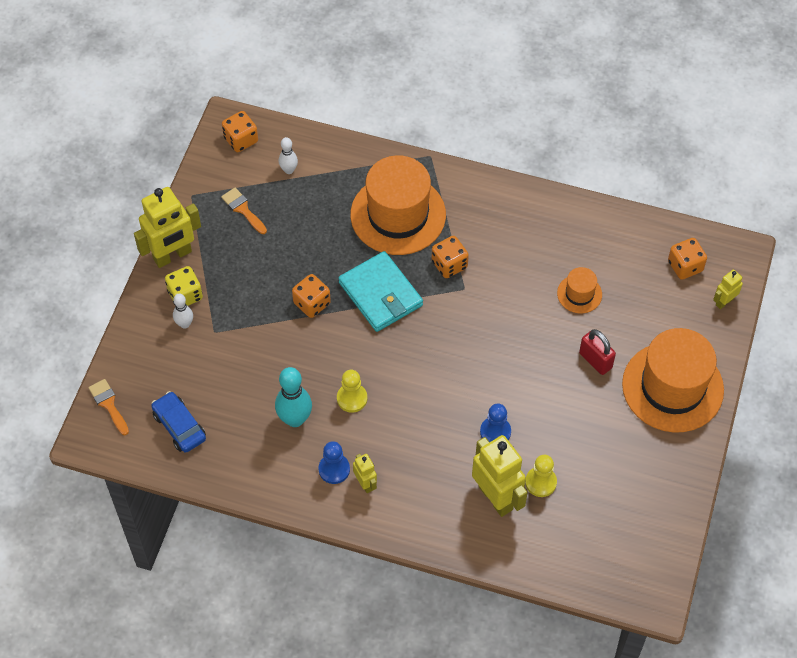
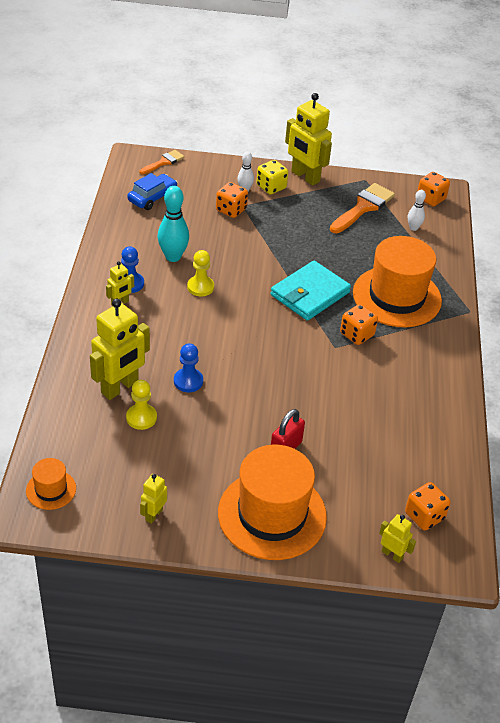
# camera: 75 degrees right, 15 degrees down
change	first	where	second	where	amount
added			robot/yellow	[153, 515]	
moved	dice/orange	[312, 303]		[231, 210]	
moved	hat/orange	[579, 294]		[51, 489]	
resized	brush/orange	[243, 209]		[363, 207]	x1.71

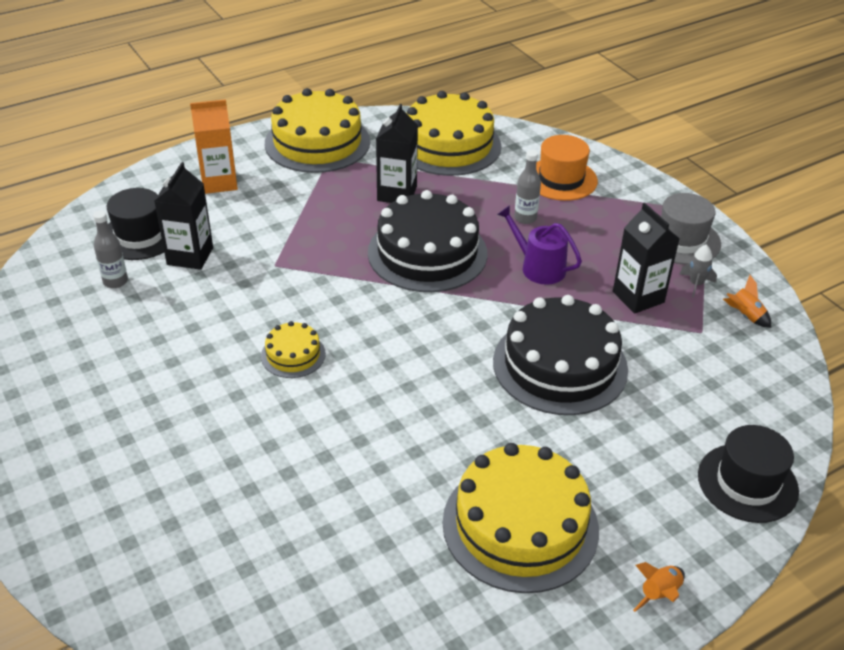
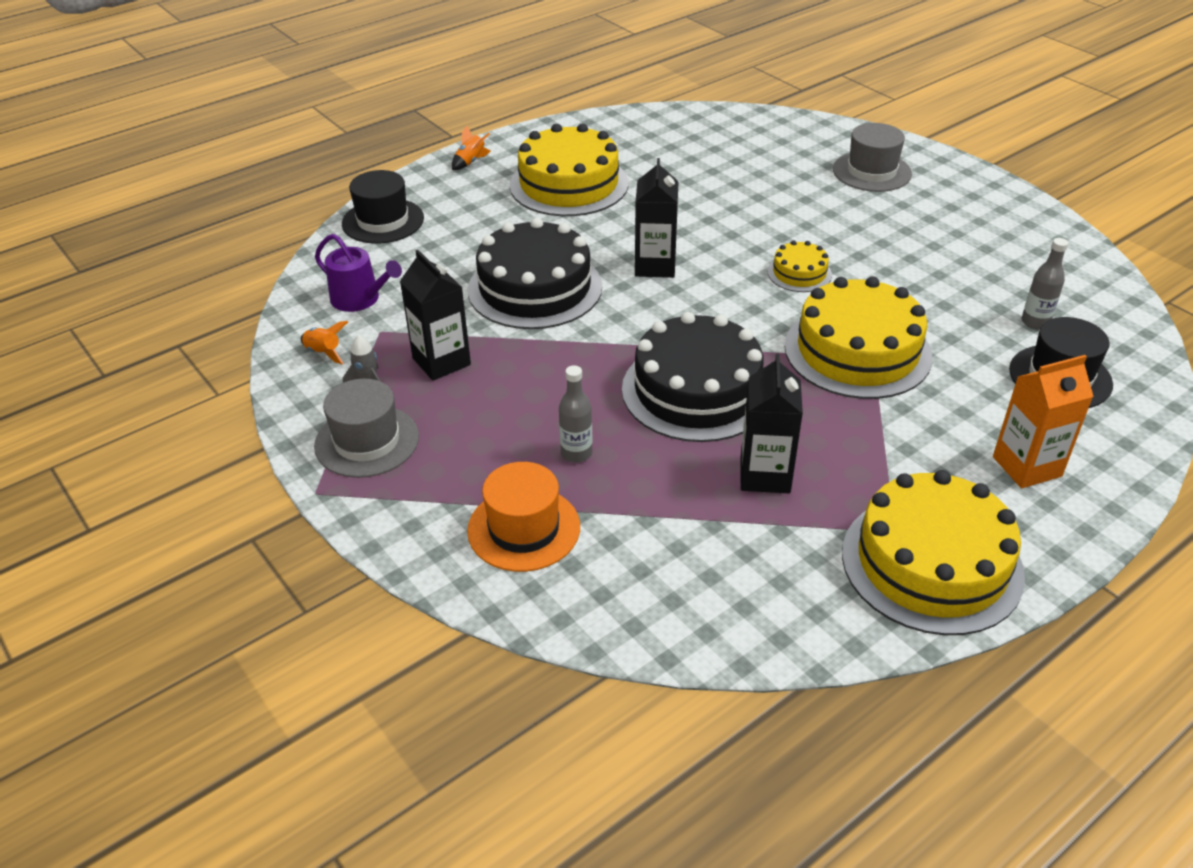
# camera: 175 degrees right, 0 degrees up
change	first	where	second	where	amount
added			hat/grey	[871, 172]	
moved	carton/black	[190, 256]		[655, 266]	
moved	cake/yellow	[448, 145]		[857, 351]	
moved	watering can/purple	[538, 267]		[360, 299]	

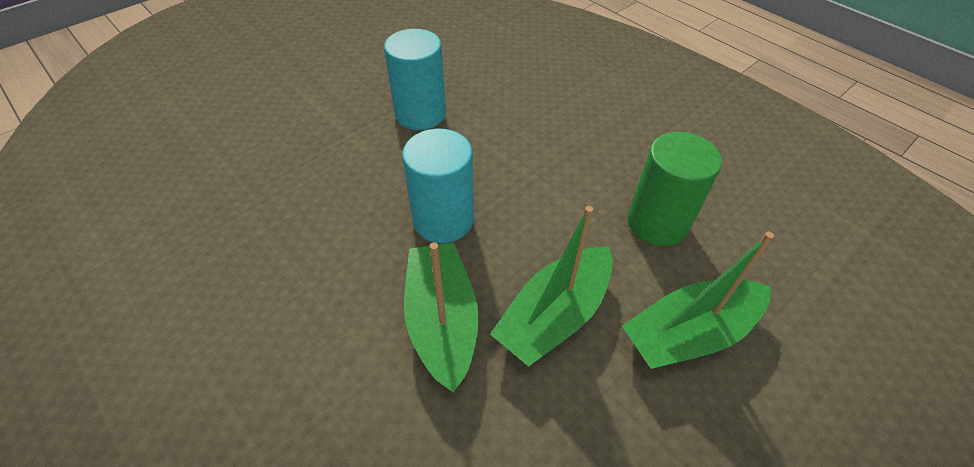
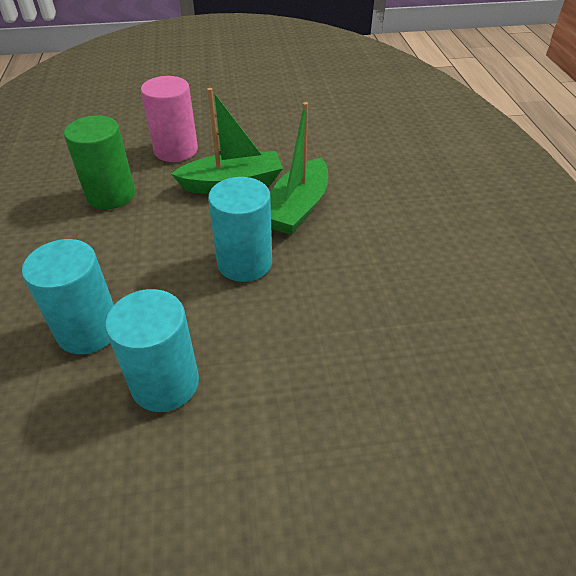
# camera: 145 degrees left, 5 degrees down
change	first	where	second	where	amount
added			cylinder/turquoise	[88, 330]	
replaced	boat/green	[689, 333]	cylinder/pink	[176, 150]	

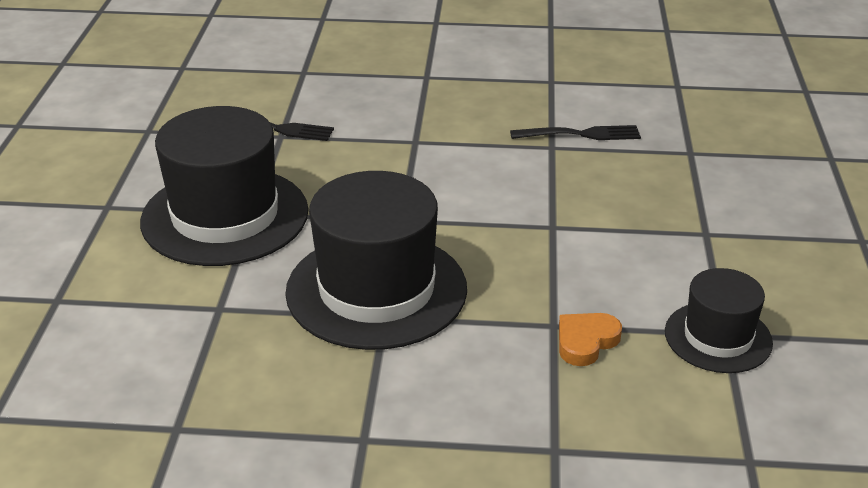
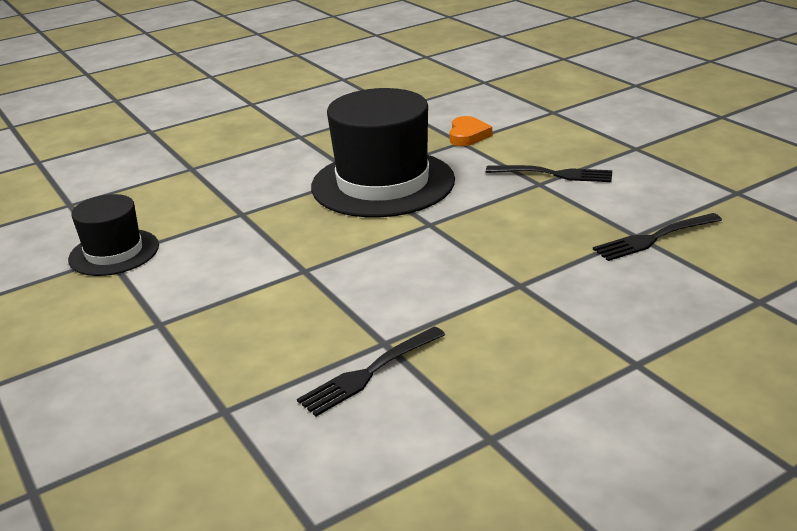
# camera: 145 degrees right, 5 degrees down
change	first	where	second	where	amount
moved	heart/orange	[586, 342]		[468, 135]	
replaced	hat/black	[225, 216]	fork/black	[553, 174]	

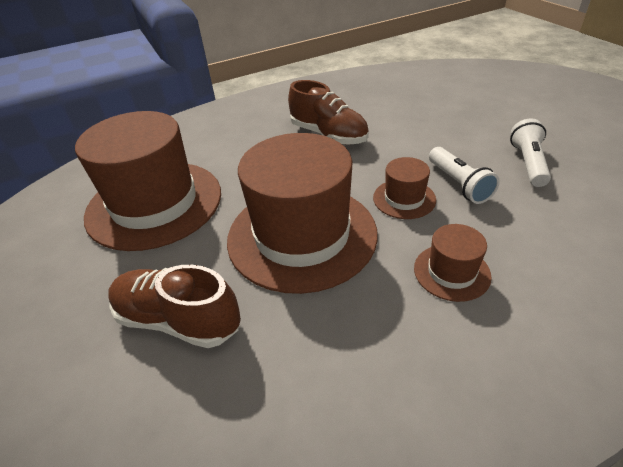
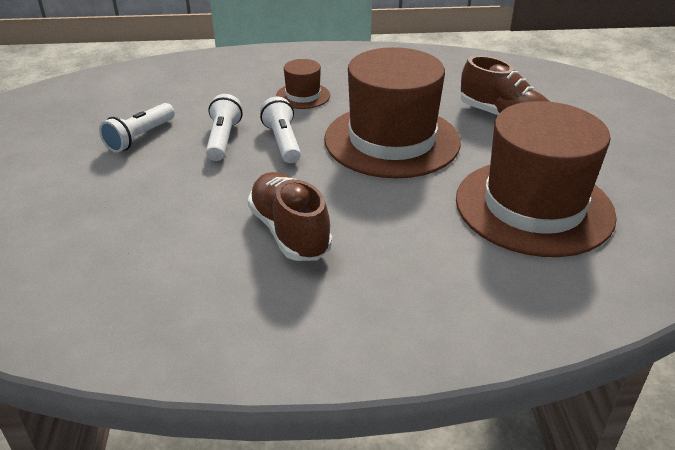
# camera: 160 degrees left, 5 degrees down
change	first	where	second	where	amount
replaced	hat/brown	[404, 199]	flashlight/white	[283, 142]	

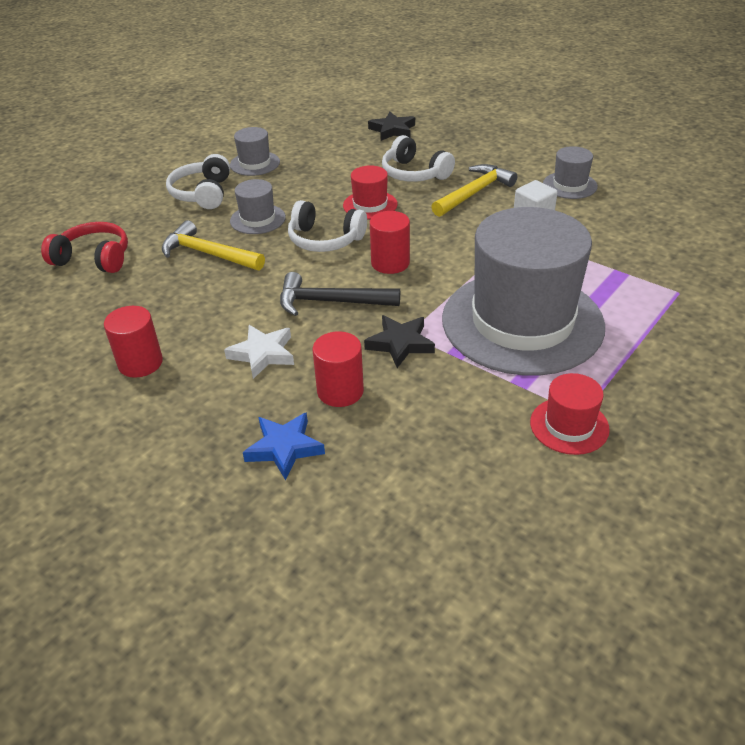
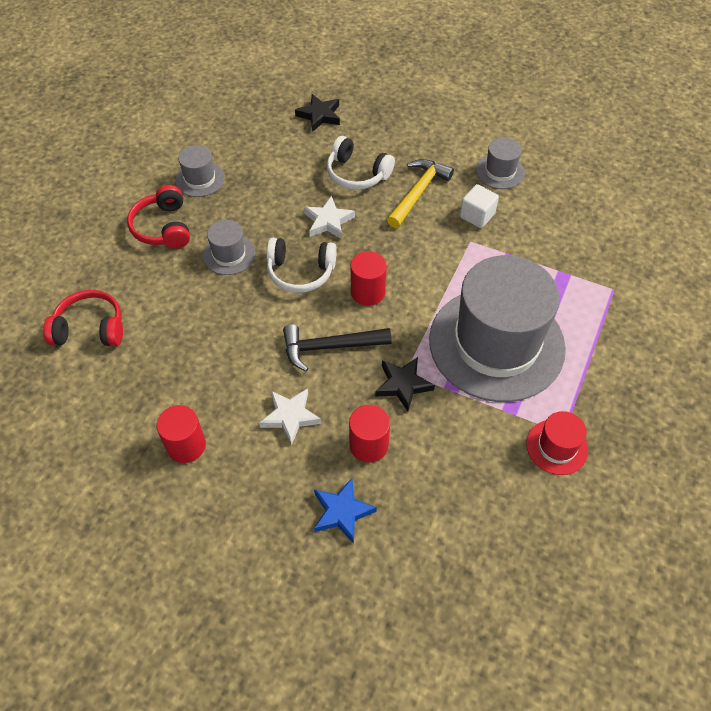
# camera: 15 degrees left, 15 degrees up
change	first	where	second	where	amount
removed	hammer/yellow	[208, 254]			
replaced	hat/red	[370, 205]	star/white	[328, 221]	
recoloured	headphones/white	[203, 193]	headphones/red	[163, 227]	

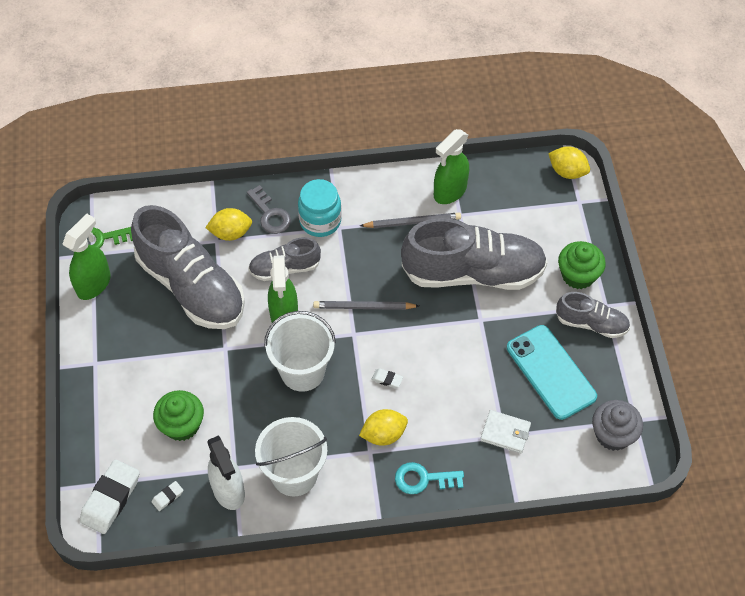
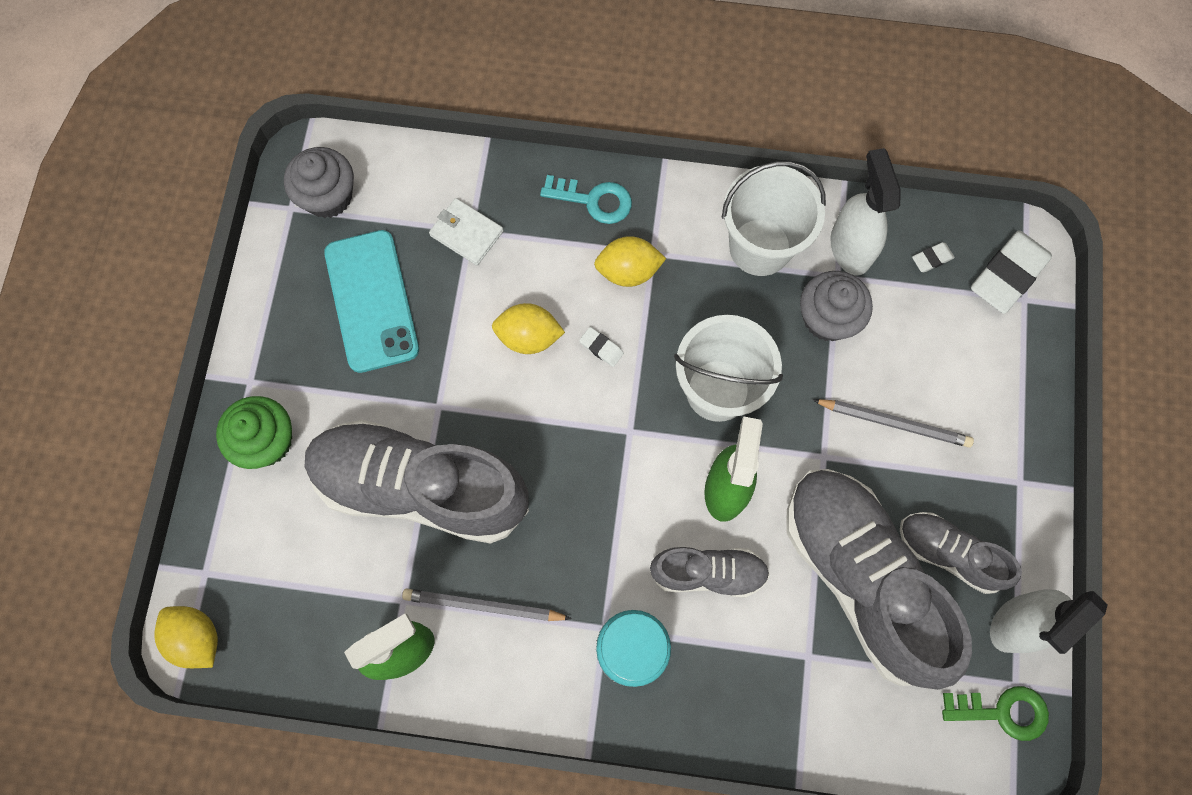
# camera: 165 degrees left, 15 degrees up
change	first	where	second	where	amount
removed	cupcake/green	[181, 425]			
removed	key/grey	[270, 214]			
added			cupcake/grey	[827, 318]	
moved	lemon/yellow	[231, 233]		[529, 337]	
moved	pencil/grey	[364, 307]		[894, 423]	
moved	shoe/grey	[591, 323]		[948, 553]	
recoloured	spray bottle/green	[94, 284]	spray bottle/white	[1016, 624]	

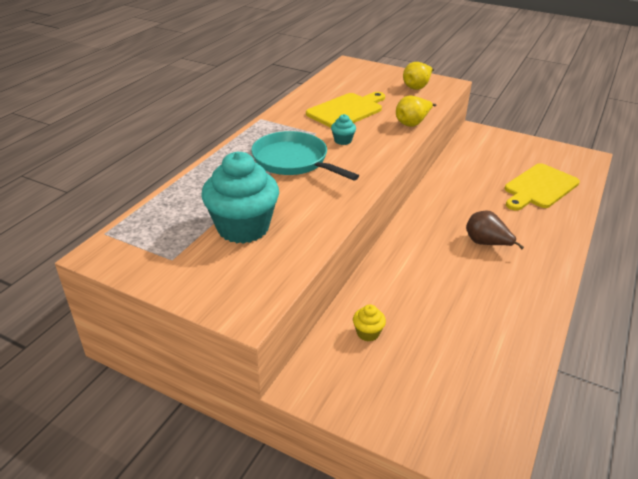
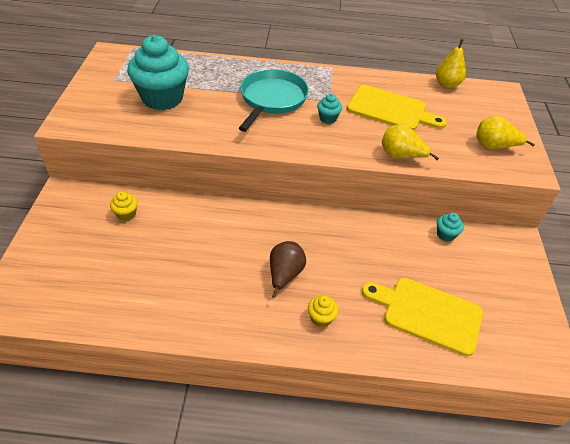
# camera: 65 degrees right, 10 degrees up
change	first	where	second	where	amount
added			cupcake/yellow	[321, 318]	
added			pear/yellow	[447, 84]	
added			cupcake/turquoise	[445, 234]	

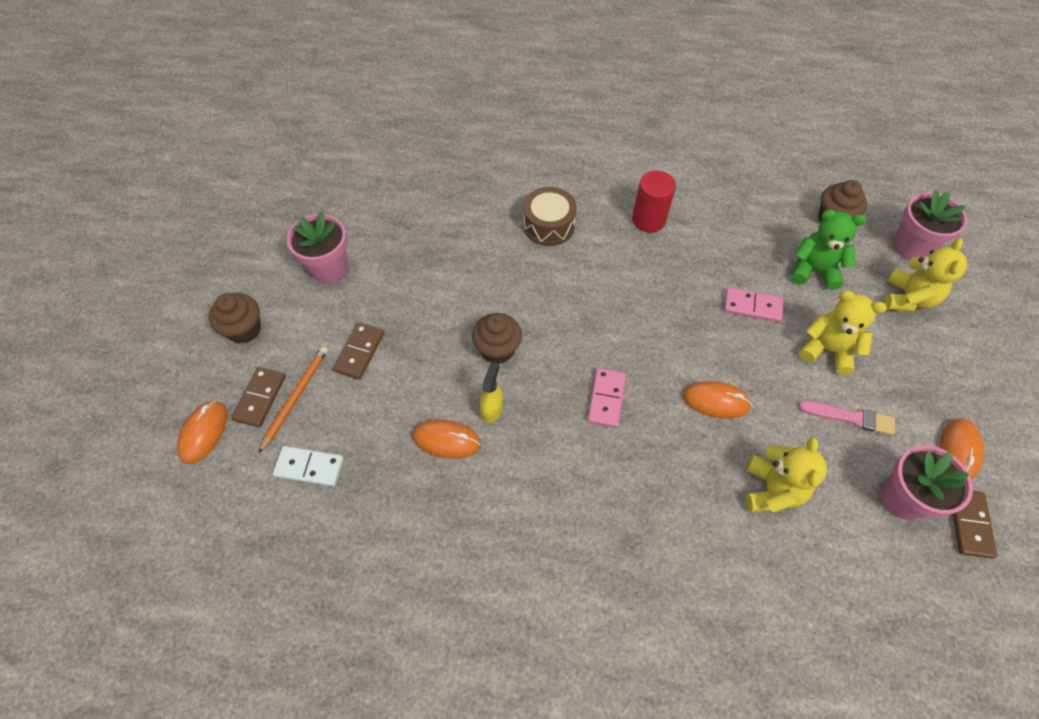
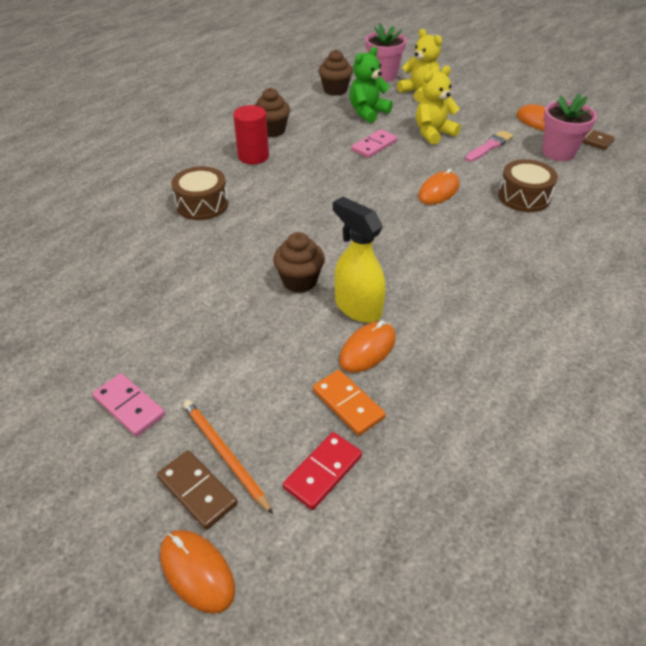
# camera: 60 degrees left, 15 degrees down
change	first	where	second	where	amount
removed	flower pot/pink	[329, 268]			
removed	domino/brown	[360, 352]			
added			domino/orange	[348, 404]	
moved	cupcake/brown	[244, 330]		[272, 130]	
moved	domino/pink	[606, 399]		[129, 406]	
replaced	teddy bear/yellow	[771, 489]	drum/brown	[524, 197]	
recoloured	domino/white	[309, 467]	domino/red	[323, 472]	
resized	spray bottle/yellow	[492, 409]		[357, 307]	x1.70

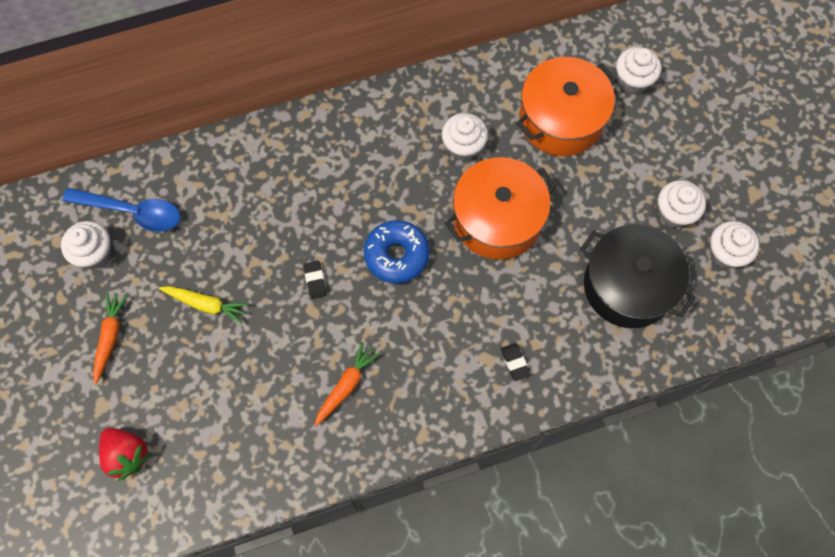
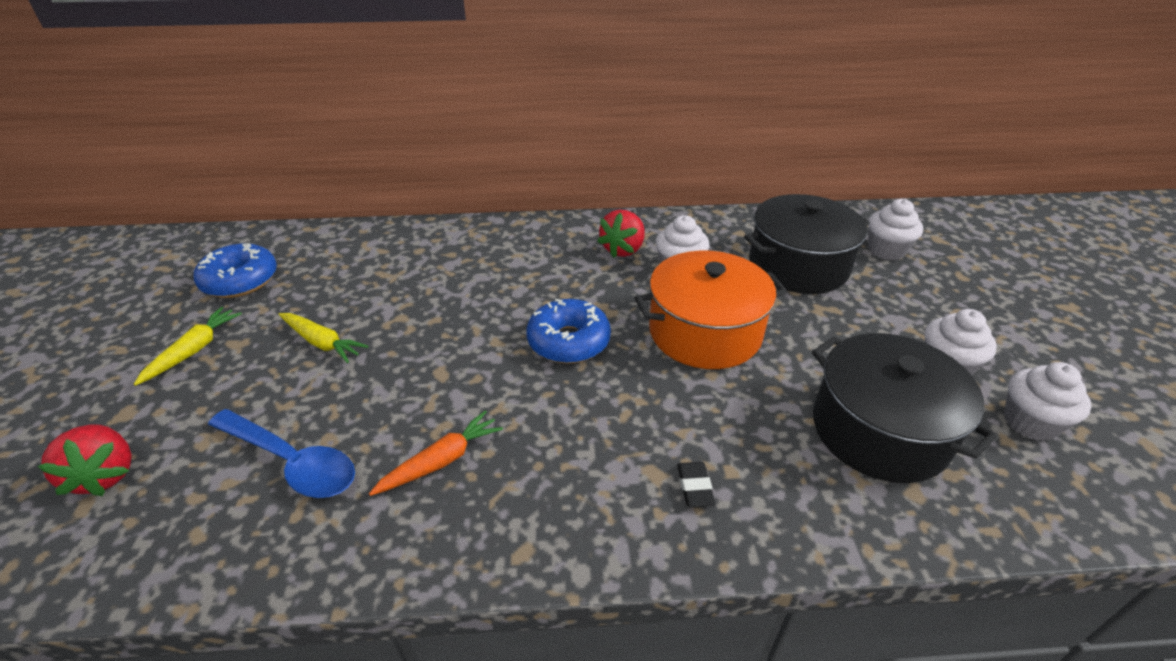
# camera: 15 degrees right, 30 degrees down
change	first	where	second	where	amount
removed	eraser/black	[315, 281]			
added			strawberry/red	[623, 249]	
moved	spoon/blue	[132, 212]		[291, 461]	
replaced	cupcake/white	[95, 253]	donut/blue	[240, 280]	
recoloured	carrot/orange	[110, 337]	carrot/yellow	[194, 350]	
recoloured	pot/orange	[561, 119]	pot/black	[798, 265]	

